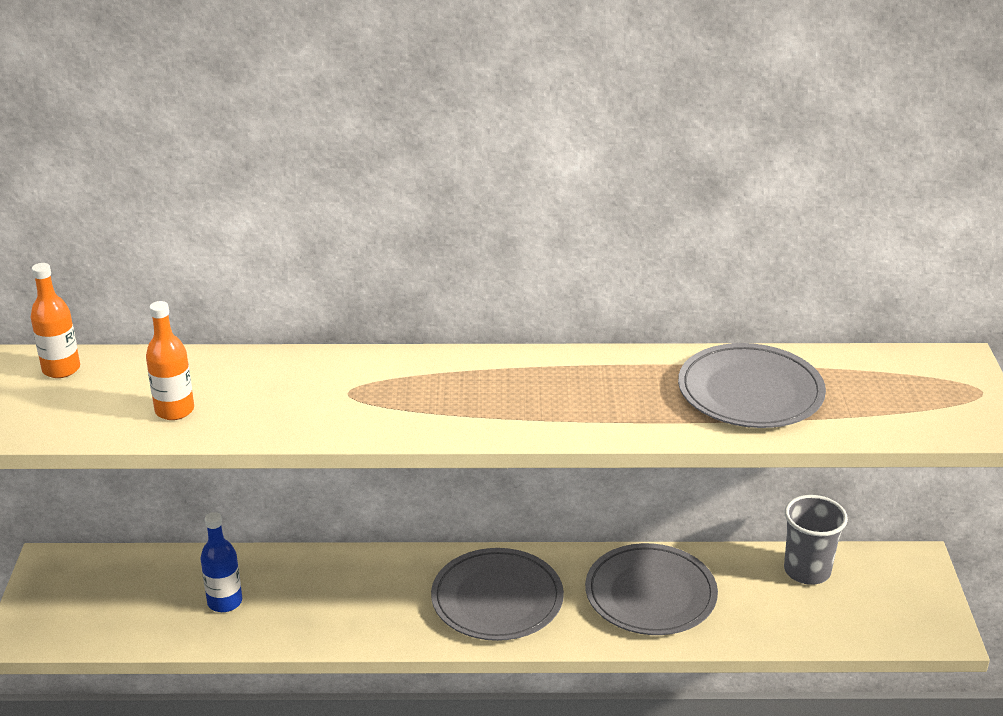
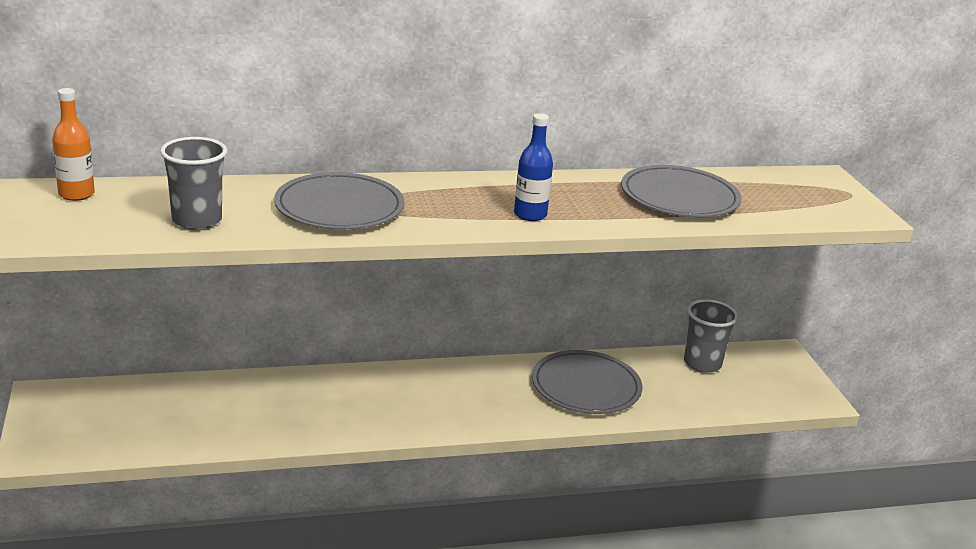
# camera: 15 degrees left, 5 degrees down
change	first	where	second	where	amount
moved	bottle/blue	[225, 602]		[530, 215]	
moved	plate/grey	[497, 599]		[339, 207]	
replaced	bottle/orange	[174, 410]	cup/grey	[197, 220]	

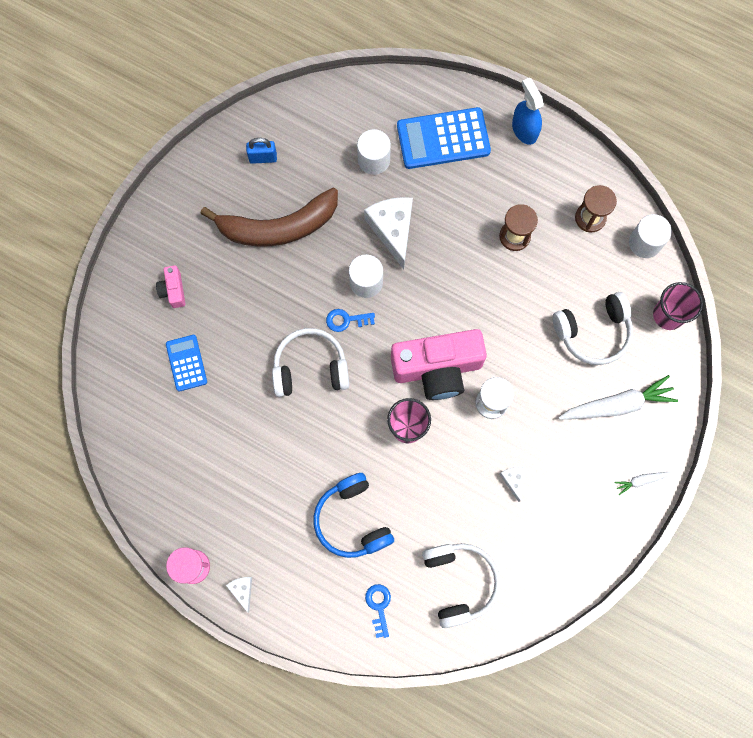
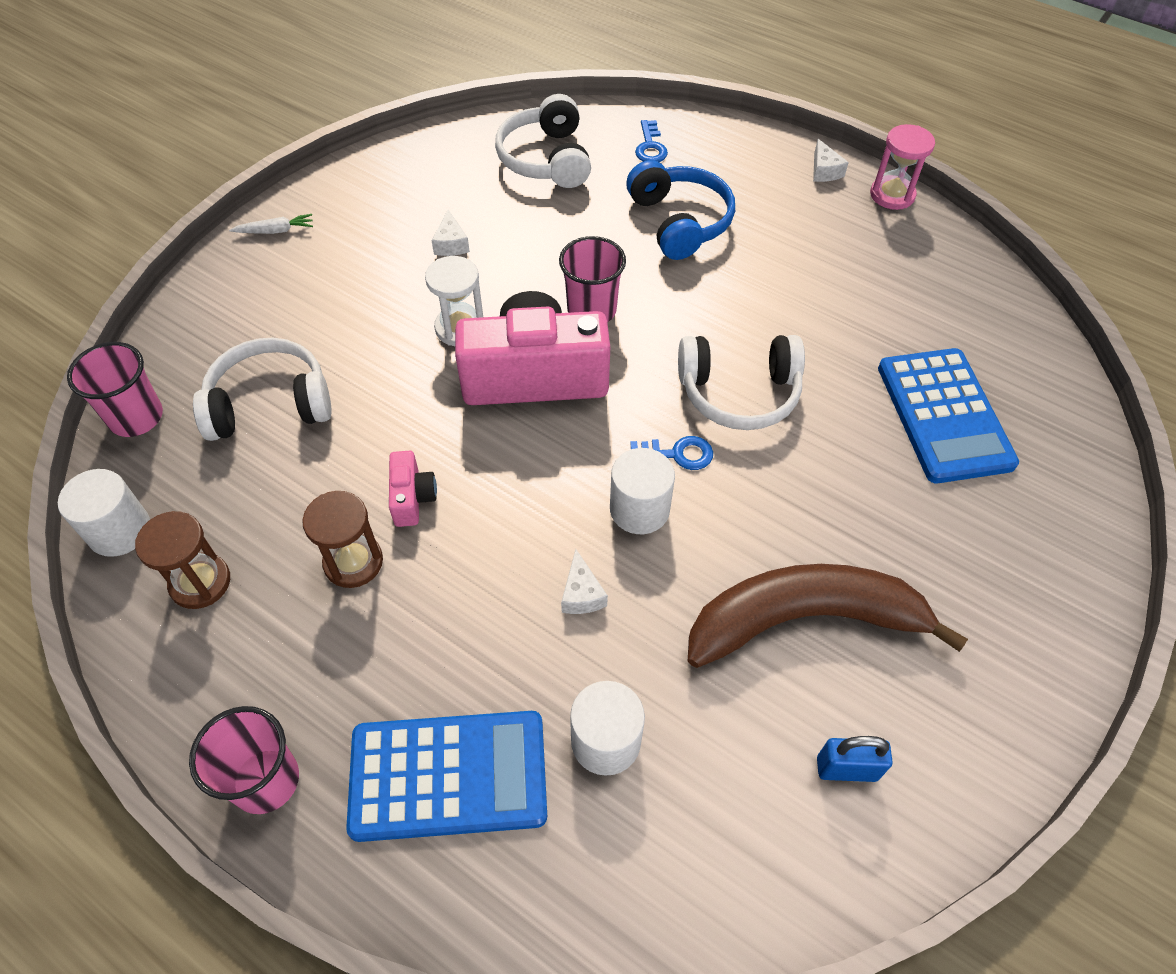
# camera: 175 degrees left, 20 degrees down
change	first	where	second	where	amount
removed	carrot/white	[617, 405]			
moved	camera/pink	[173, 290]		[412, 498]	
replaced	spray bottle/blue	[524, 129]	cup/pink	[266, 780]	
resized	calculator/blue	[186, 363]		[944, 415]	x1.75
resized	cheese/white	[393, 230]		[581, 594]	x0.48

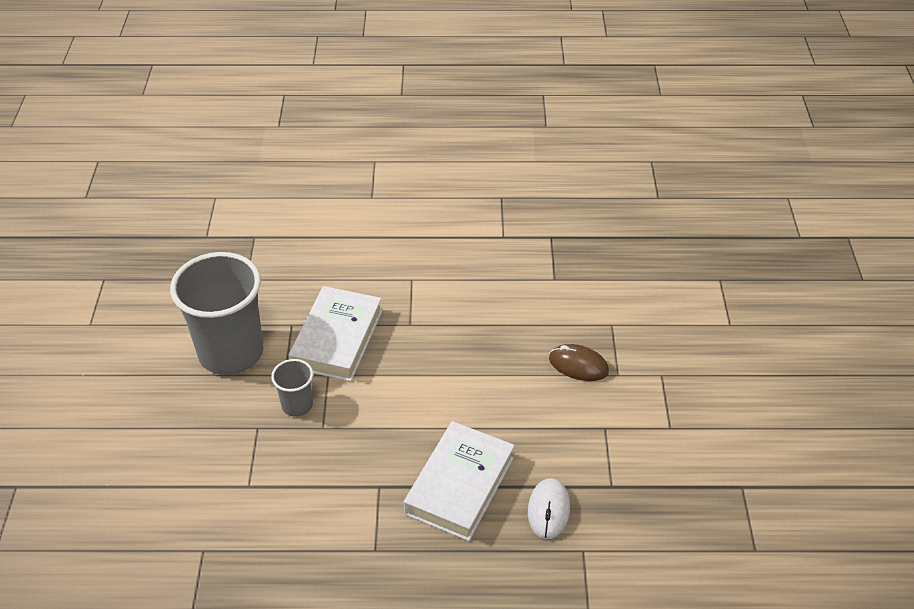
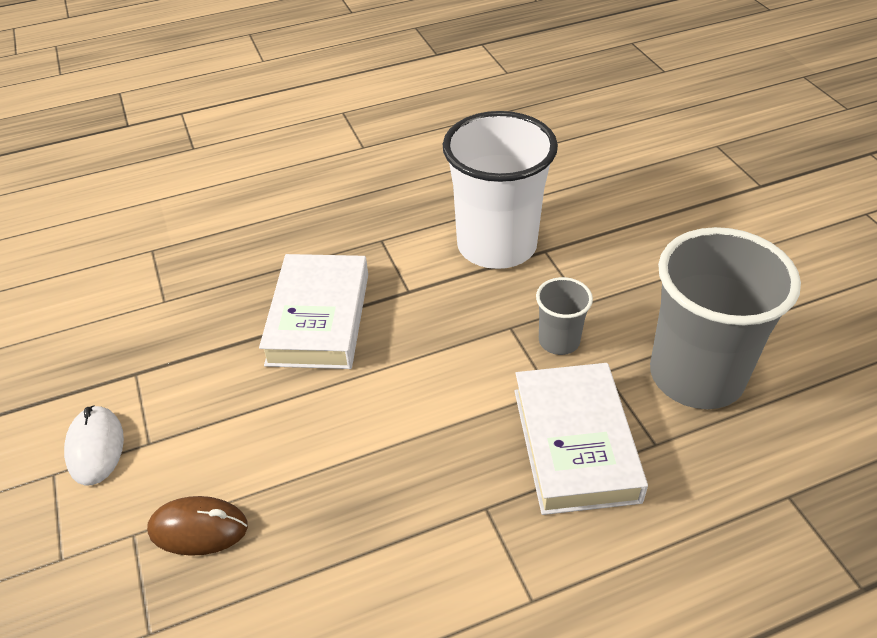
# camera: 160 degrees right, 0 degrees up
change	first	where	second	where	amount
added			cup/white	[496, 245]	
moved	mouse/white	[548, 510]		[95, 447]	

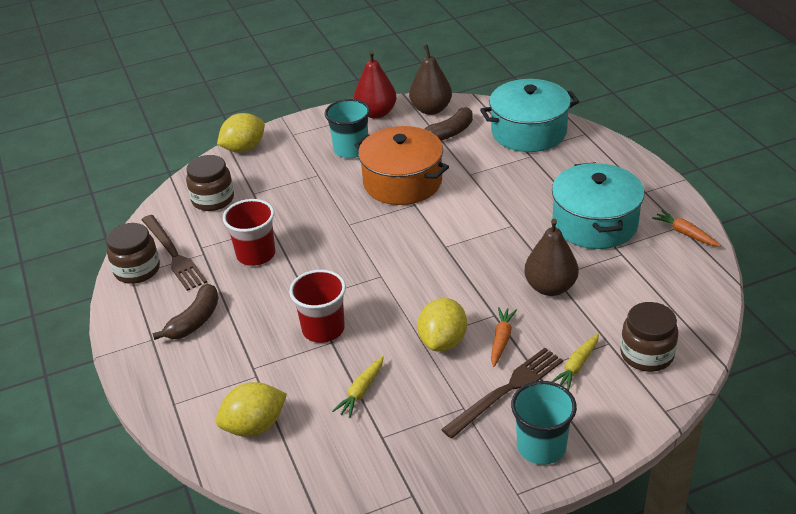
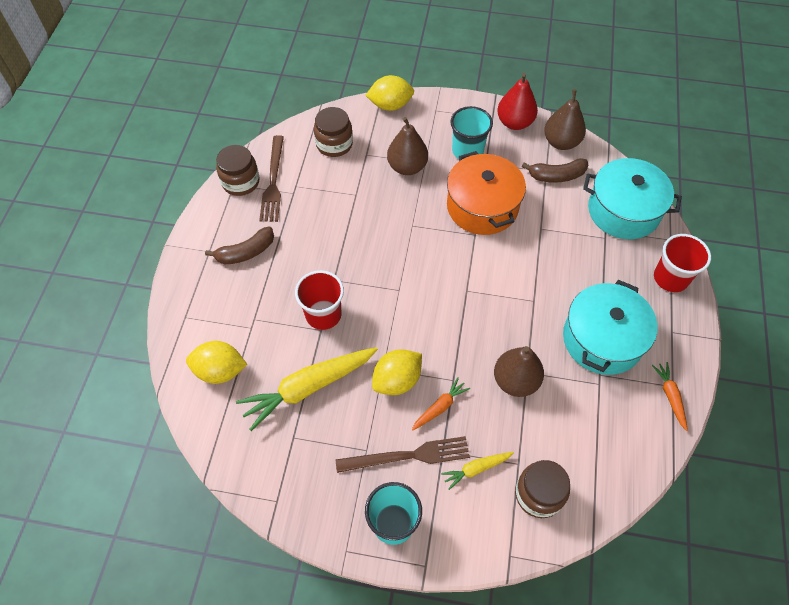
# camera: 30 degrees right, 20 degrees up
change	first	where	second	where	amount
added			pear/brown	[407, 167]	
moved	cup/red	[256, 254]		[670, 278]	
resized	carrot/yellow	[361, 391]		[308, 388]	x2.05

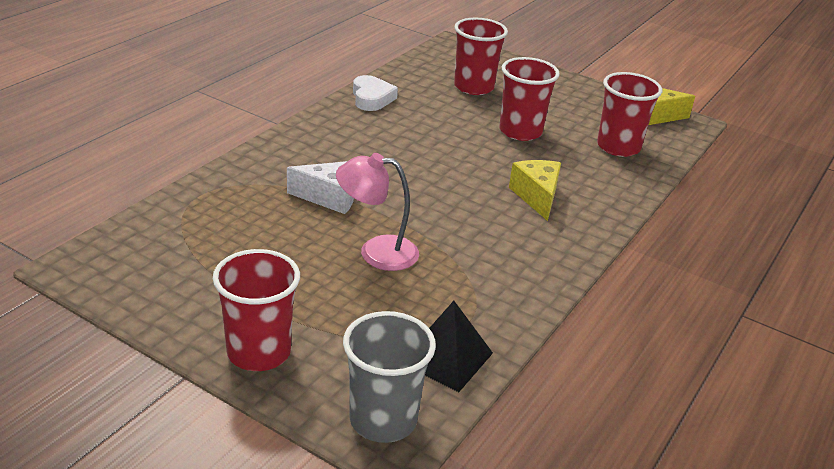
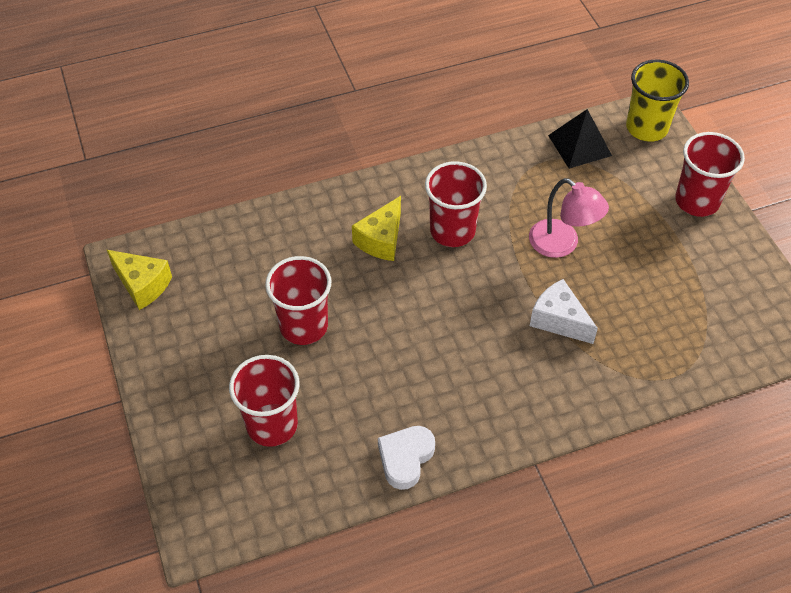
# camera: 140 degrees left, 20 degrees up
change	first	where	second	where	amount
moved	cup/red	[618, 147]		[452, 231]	
recoloured	cup/grey	[383, 420]	cup/yellow	[646, 128]	

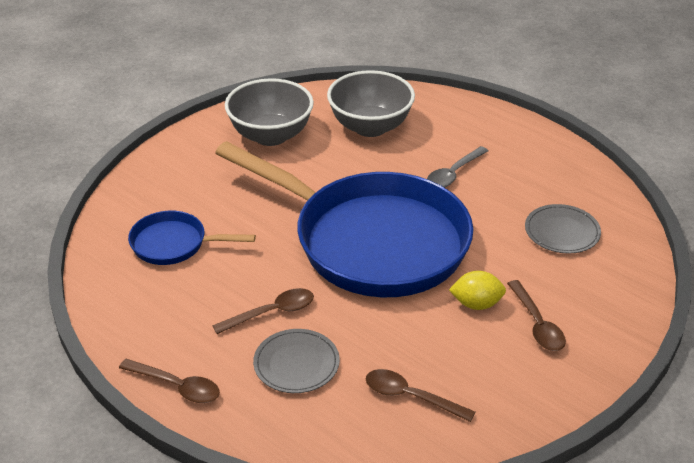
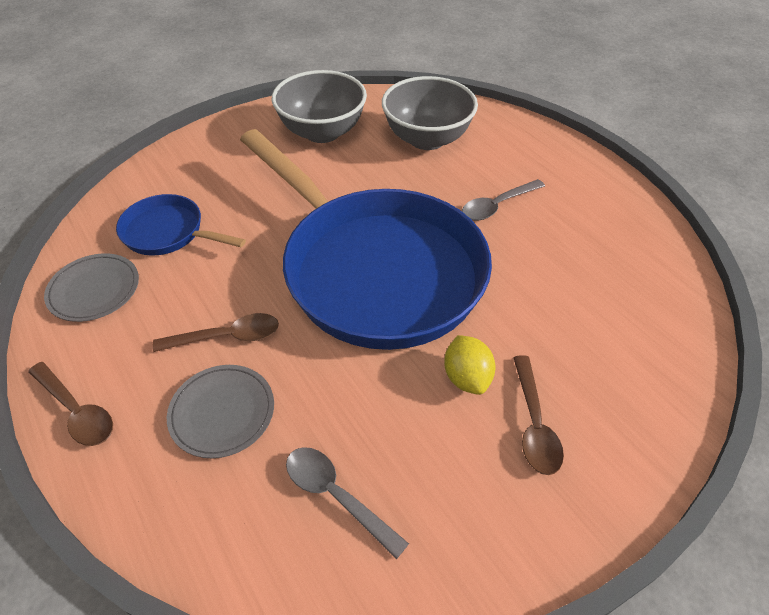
# camera: 15 degrees right, 10 degrees up
change	first	where	second	where	amount
moved	plate/grey	[562, 232]		[94, 290]	
recoloured	spoon/brown	[410, 397]	spoon/grey	[336, 496]	
turned	lemon/yellow	[476, 304]		[467, 377]	60 degrees clockwise

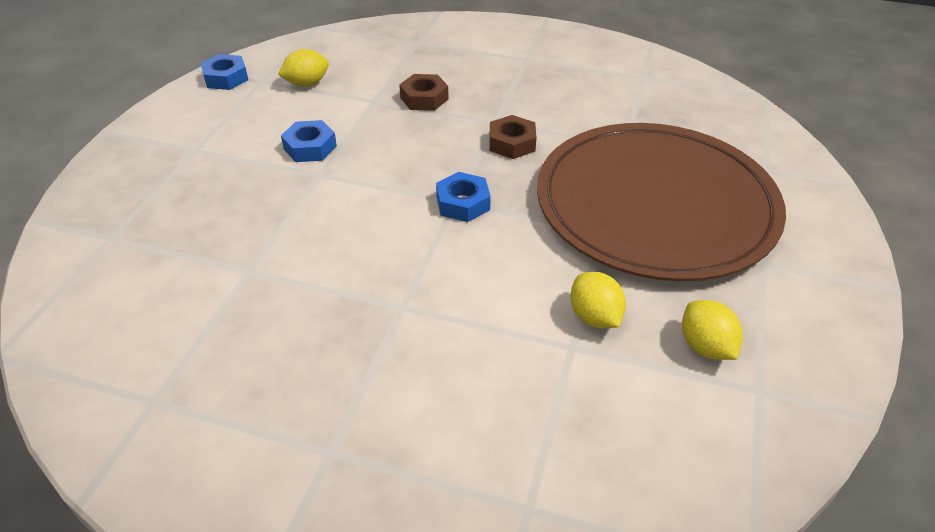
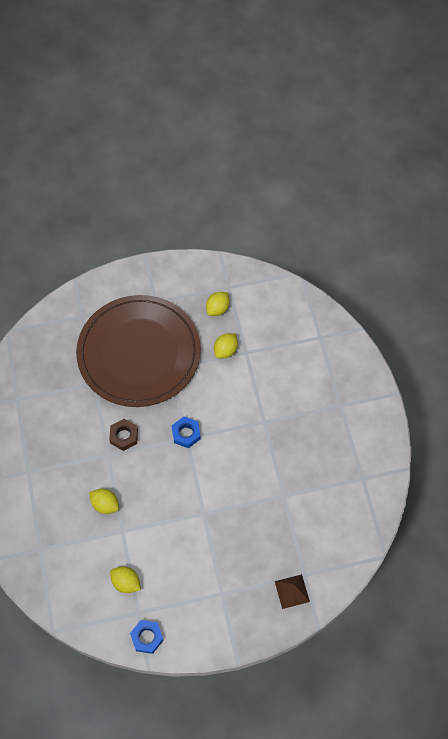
# camera: 120 degrees left, 20 degrees up
change	first	where	second	where	amount
removed	nut/blue	[310, 147]			
added			pyramid/brown	[292, 591]	
replaced	nut/brown	[424, 98]	lemon/yellow	[105, 504]	

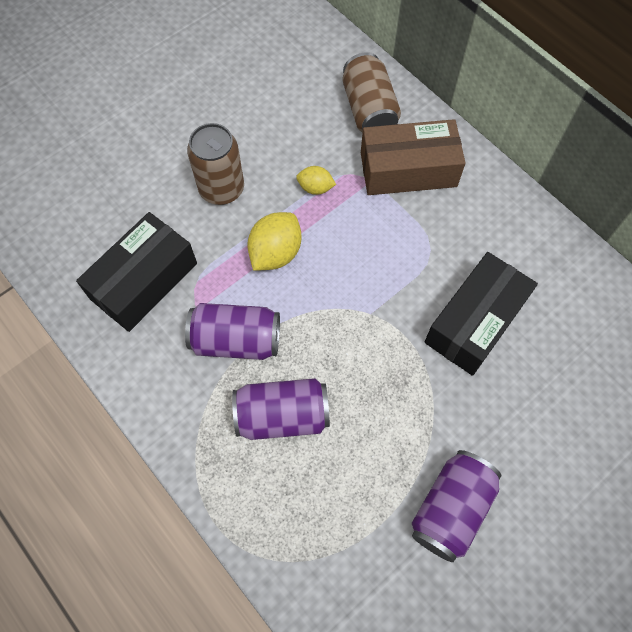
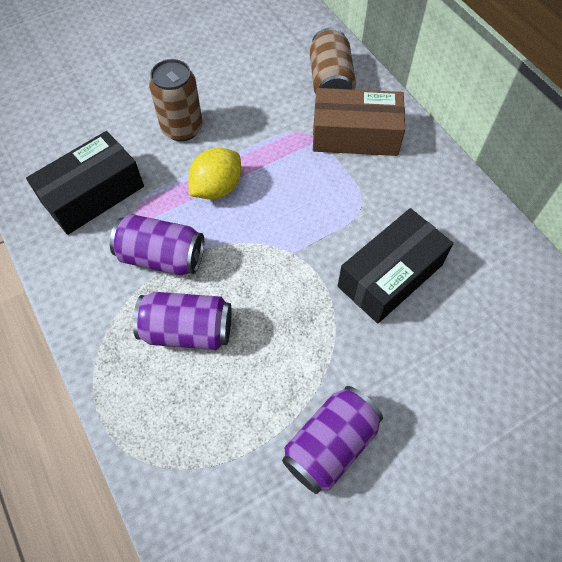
# camera: 10 degrees right, 5 degrees down
change	first	where	second	where	amount
removed	lemon/yellow	[315, 188]			

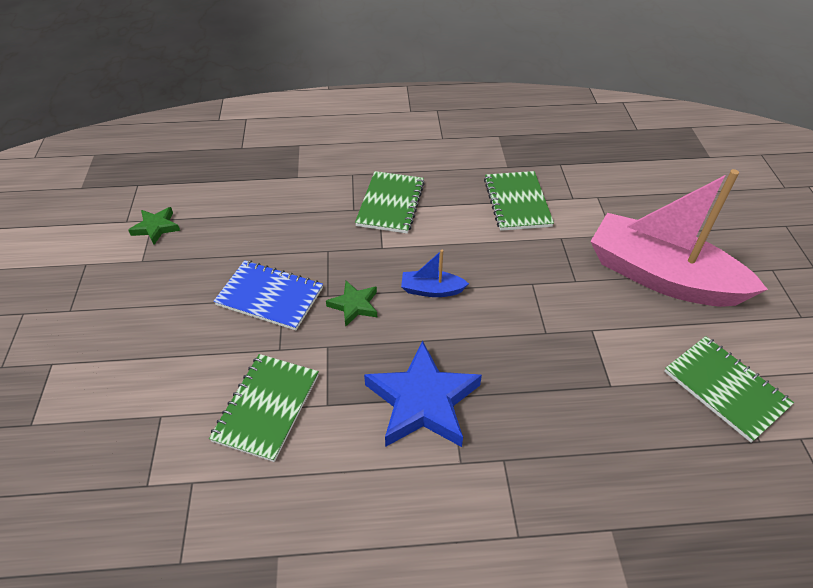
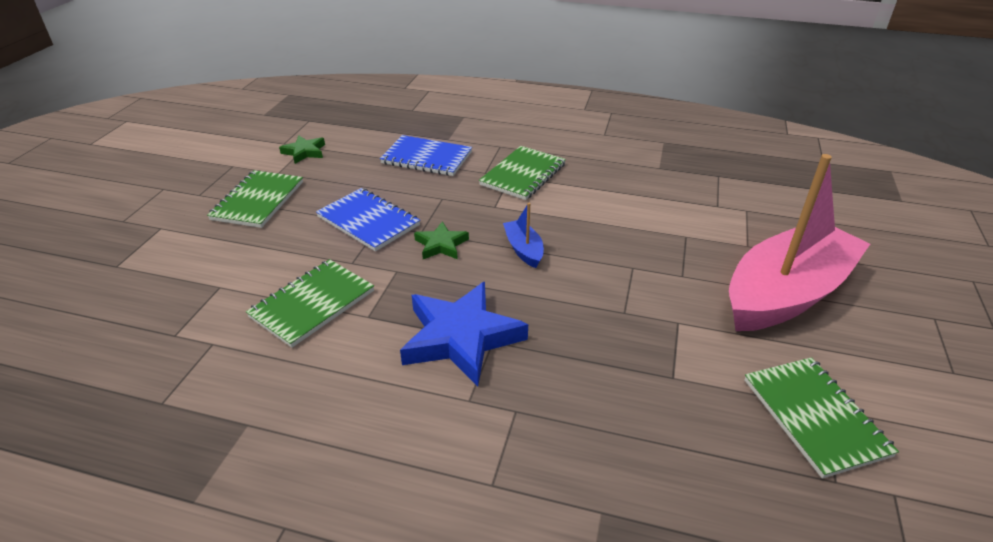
# camera: 20 degrees right, 10 degrees down
change	first	where	second	where	amount
added			notebook/blue	[426, 158]	
moved	notebook/green	[517, 202]		[258, 201]	
turned	boat/blue	[431, 290]		[523, 249]	45 degrees clockwise
turned	boat/pink	[661, 276]		[786, 294]	90 degrees clockwise

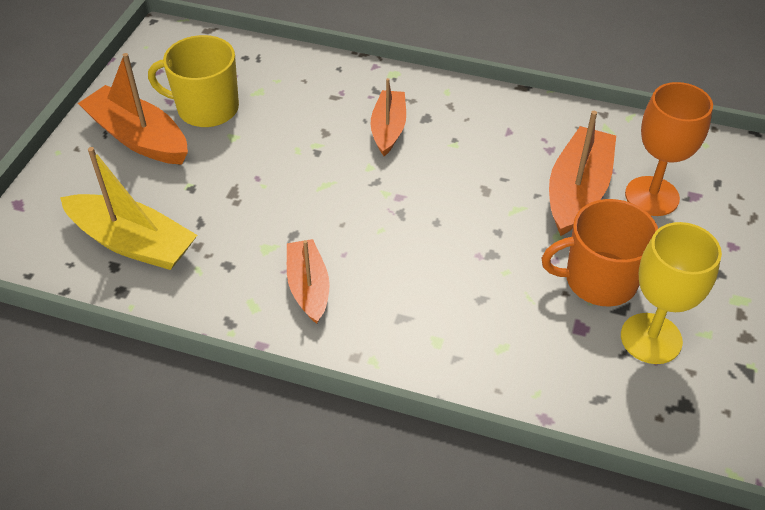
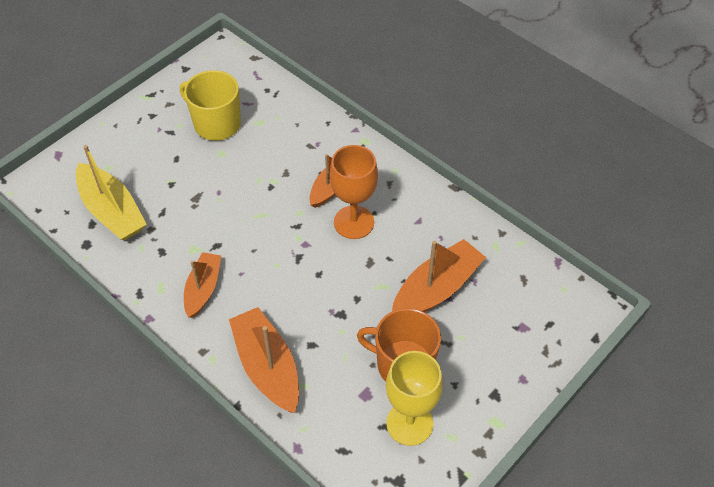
# camera: 25 degrees right, 5 degrees up
change	first	where	second	where	amount
moved	boat/orange	[138, 138]		[267, 367]	
moved	goblet/orange	[652, 196]		[354, 222]	

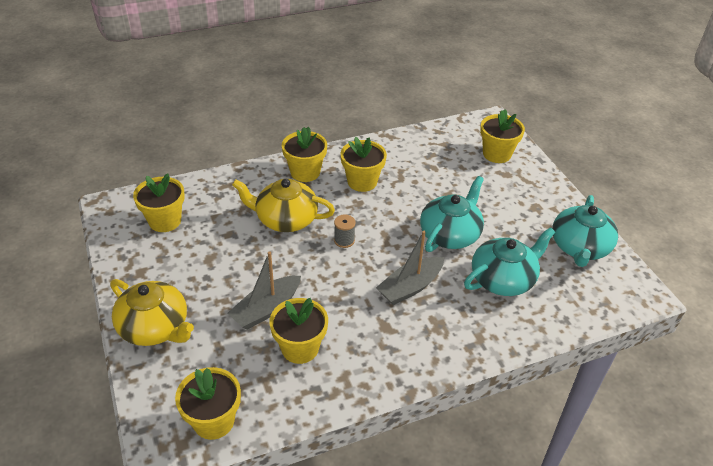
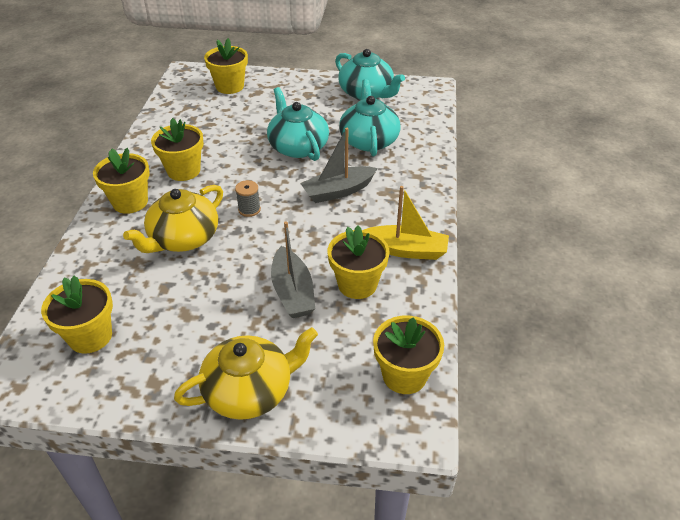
# camera: 60 degrees left, 0 degrees up
change	first	where	second	where	amount
added			boat/yellow	[406, 250]	
turned	boat/grey	[410, 287]		[338, 191]	75 degrees clockwise

